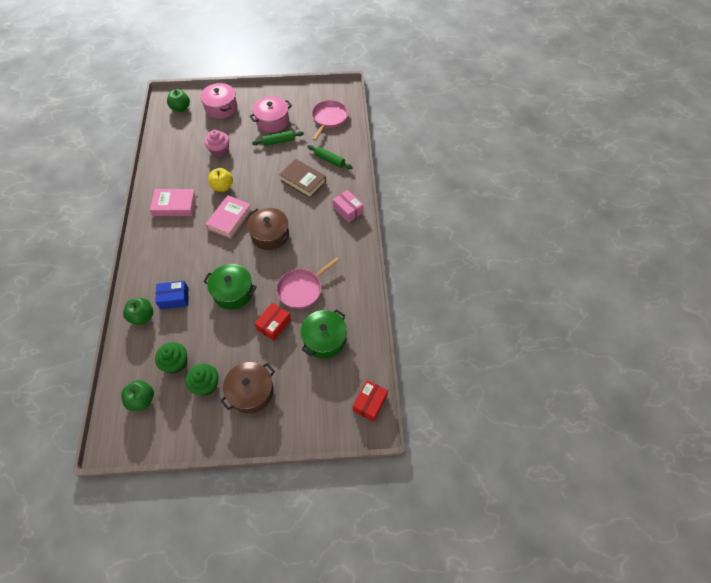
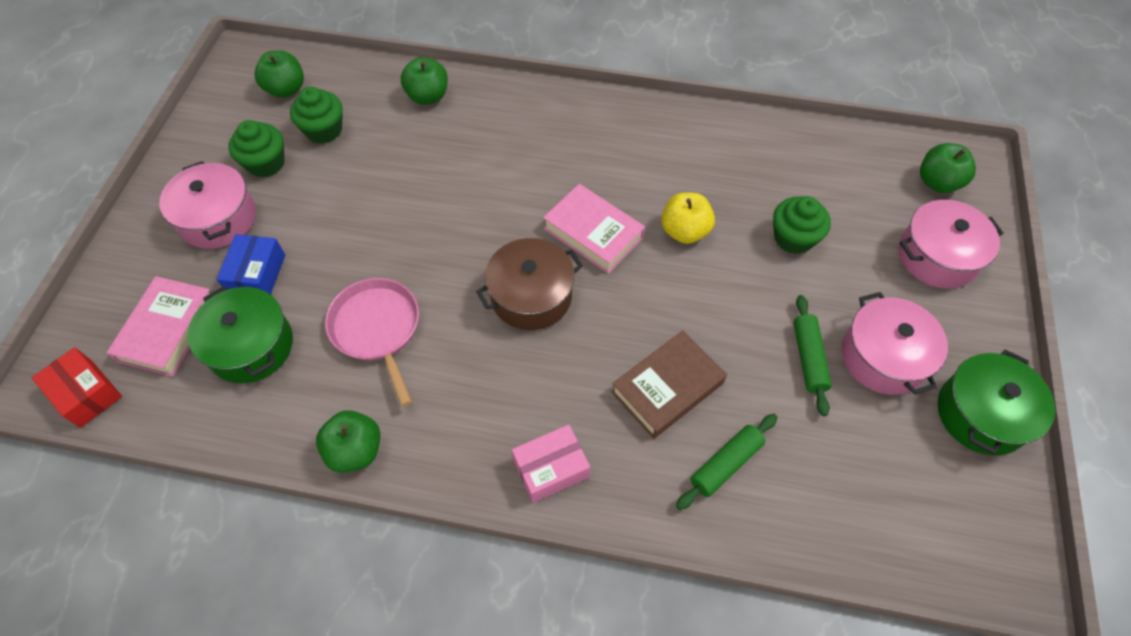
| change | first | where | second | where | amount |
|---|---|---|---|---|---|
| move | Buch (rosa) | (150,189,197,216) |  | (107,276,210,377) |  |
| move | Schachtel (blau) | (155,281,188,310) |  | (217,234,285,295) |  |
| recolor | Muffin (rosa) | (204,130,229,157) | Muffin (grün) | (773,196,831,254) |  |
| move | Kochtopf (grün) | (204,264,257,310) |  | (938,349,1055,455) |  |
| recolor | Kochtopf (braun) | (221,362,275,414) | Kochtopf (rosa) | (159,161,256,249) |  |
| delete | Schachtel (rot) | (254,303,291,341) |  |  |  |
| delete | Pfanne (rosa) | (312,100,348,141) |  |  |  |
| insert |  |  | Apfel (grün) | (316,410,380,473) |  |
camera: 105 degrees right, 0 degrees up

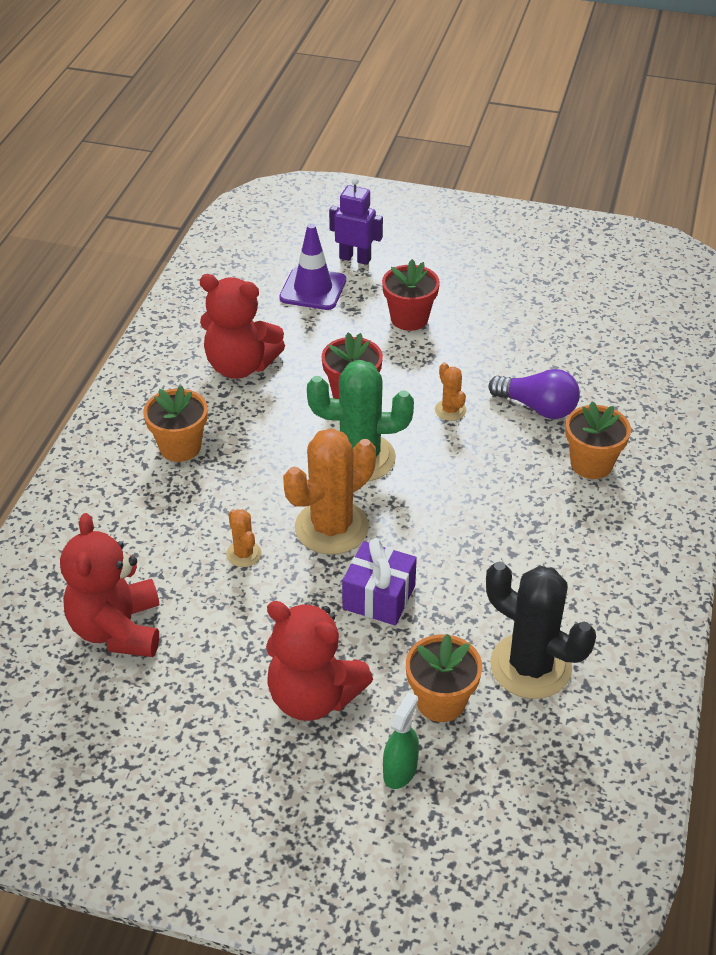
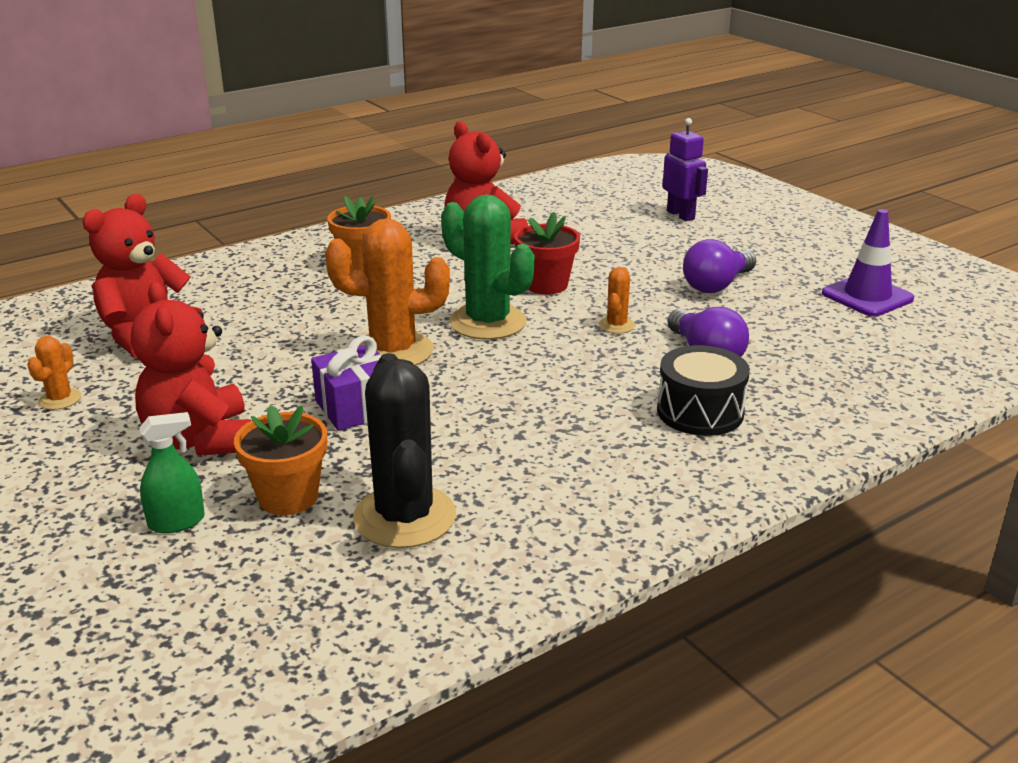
| change | first | where | second | where | amount |
|---|---|---|---|---|---|
| move | Kaktus (orange) | (226,509,262,567) |  | (27,336,81,410) |  |
| move | Leitkegel (lila) | (279,224,346,310) |  | (822,209,914,317) |  |
| delete | Blumentopf (rot) | (382,259,440,331) |  |  |  |
| replace | Blumentopf (orange) | (565,401,631,479) | Trommel (schwarz) | (657,345,750,436) |  |
| insert |  |  | Glühbirne (lila) | (683,239,756,293) |  |
camera: 40 degrees right, 15 degrees down

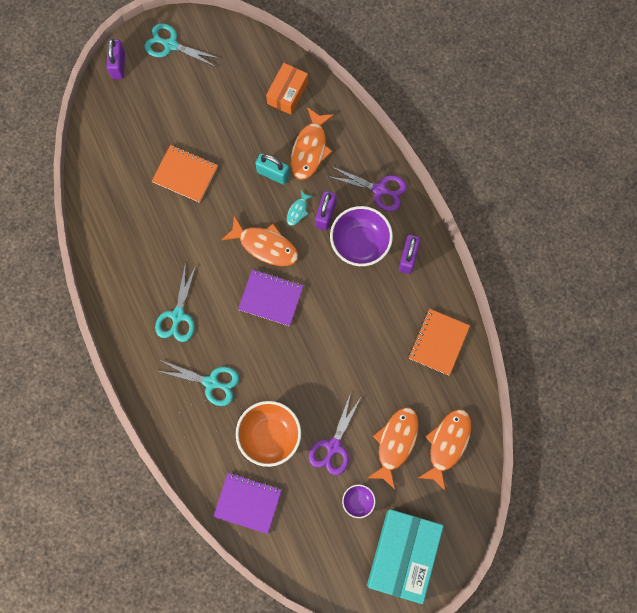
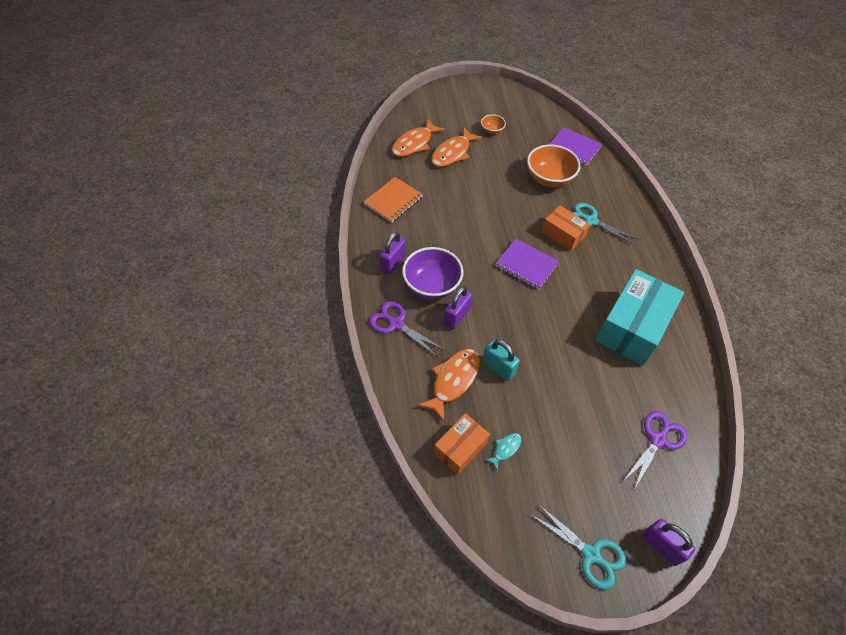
| change | first | where | second | where | amount |
|---|---|---|---|---|---|
| rotate | Vorhängeschloss (lila) | (107,39,125,79) |  | (643,519,695,566) | 60 degrees counterclockwise |
| delete | Notizbuch (orange) | (152,145,218,203) |  |  |  |
| delete | Schere (türkis) | (155,262,196,342) |  |  |  |
| delete | Fisch (orange) | (221,216,298,266) |  |  |  |
| move | Fisch (türkis) | (287,190,313,226) |  | (485,433,521,471) |  |
| move | Schere (lila) | (309,393,361,475) |  | (623,411,687,490) |  |
| recolor | Schüssel (lila) | (342,485,376,518) | Schüssel (orange) | (481,114,506,134) |  |
| move | Schachtel (türkis) | (367,509,444,604) |  | (595,269,684,366) |  |
| insert |  |  | Schachtel (orange) | (542,205,590,251) |  |
camera: 165 degrees left, 20 degrees down

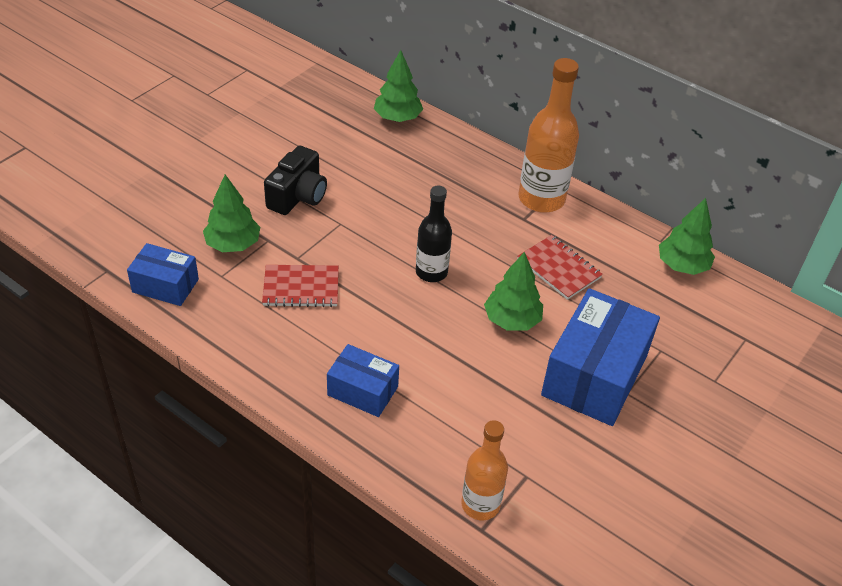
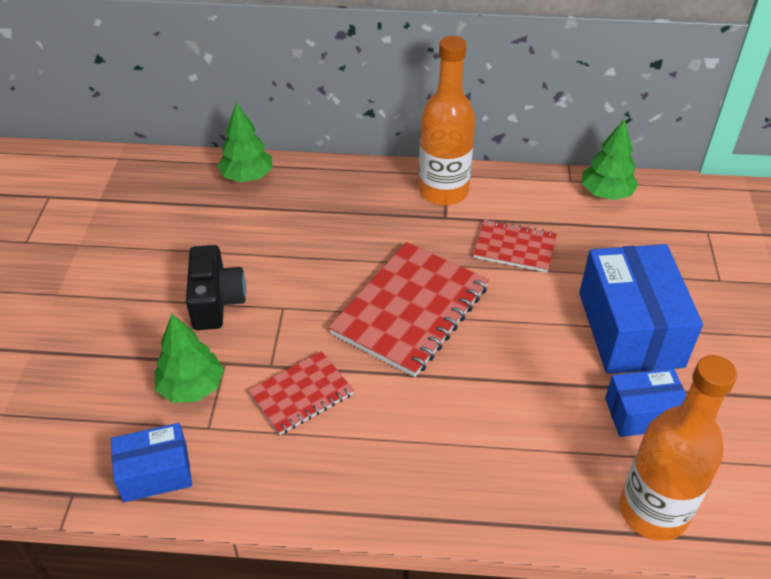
| change | first | where | second | where | amount |
|---|---|---|---|---|---|
| move | Schachtel (blau) | (327,344,399,417) |  | (605,368,686,437) |  |
| replace | Flasche (schwarz) | (416,185,452,282) | Notizbuch (rot) | (328,242,489,377) |  |
| resize | Flasche (orange) | (461,420,508,520) |  | (619,355,737,541) | x1.58 |
| delete | Baum (grün) | (484,252,543,330) |  |  |  |
camera: 30 degrees left, 0 degrees up

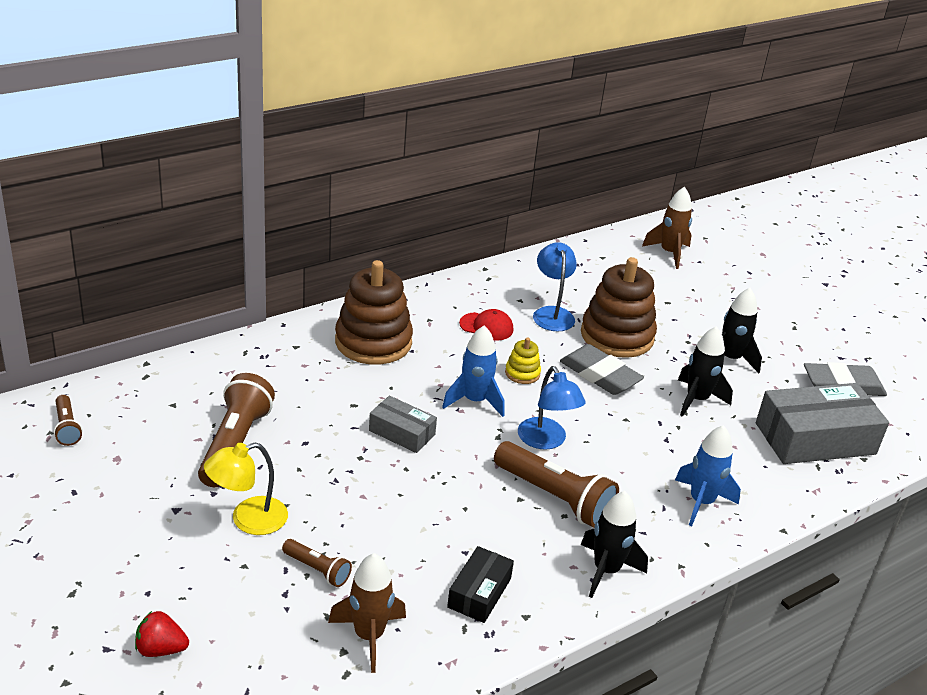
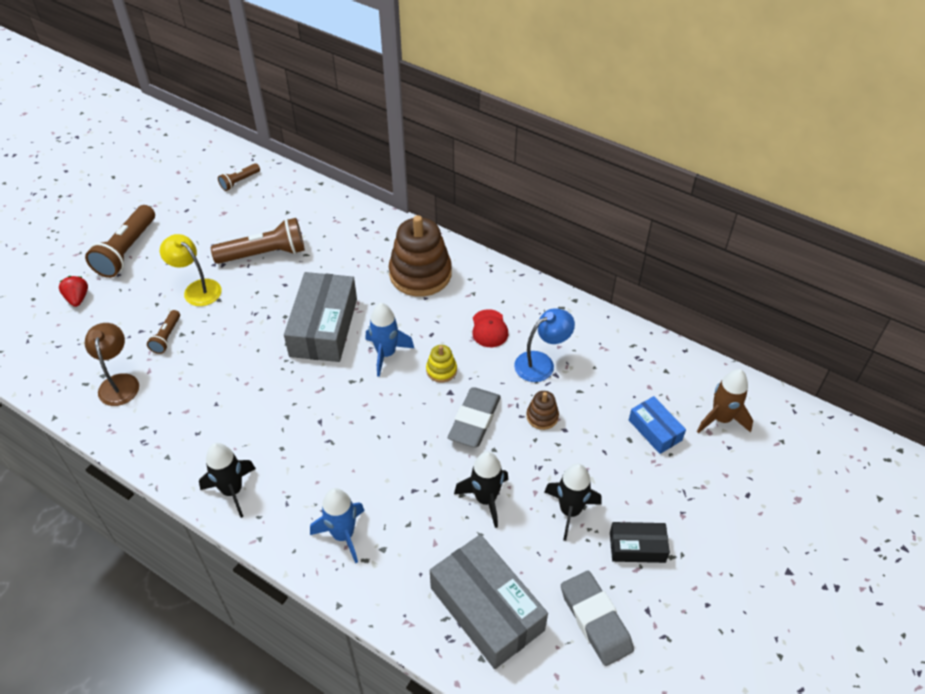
| change | first | where | second | where | amount |
|---|---|---|---|---|---|
| replace | Rakete (braun) | (328,553,406,673) | Lampe (braun) | (85,323,139,406) |  |
| resize | Schachtel (grau) | (369,396,437,453) |  | (284,272,357,362) | x1.89 |
| move | Schachtel (schwarz) | (447,546,514,623) |  | (610,522,670,563) |  |
| move | Taschenlampe (braun) | (494,441,619,528) |  | (85,205,155,278) |  |
| delete | Lampe (blau) | (518,366,586,450) |  |  |  |
| resize | Stapelspielzeug (braun) | (581,257,657,358) |  | (526,391,559,430) | x0.45 |
| insert |  |  | Schachtel (blau) | (629,396,686,454) |  |
camera: 70 degrees right, 15 degrees up

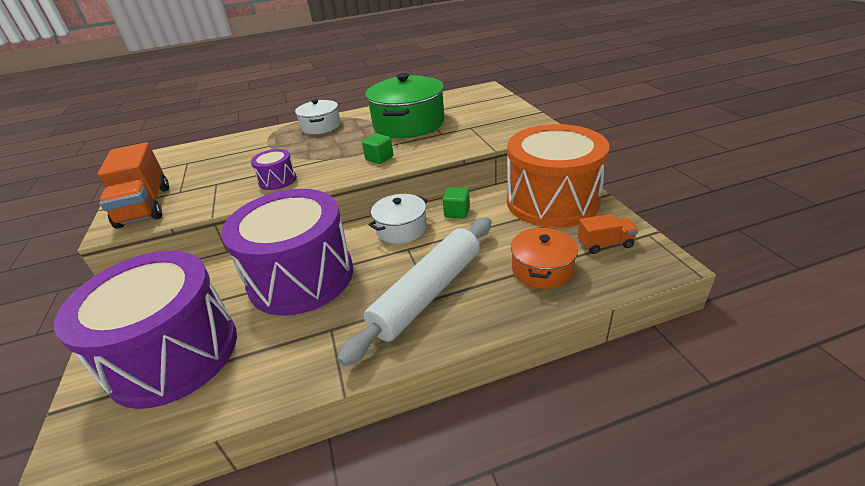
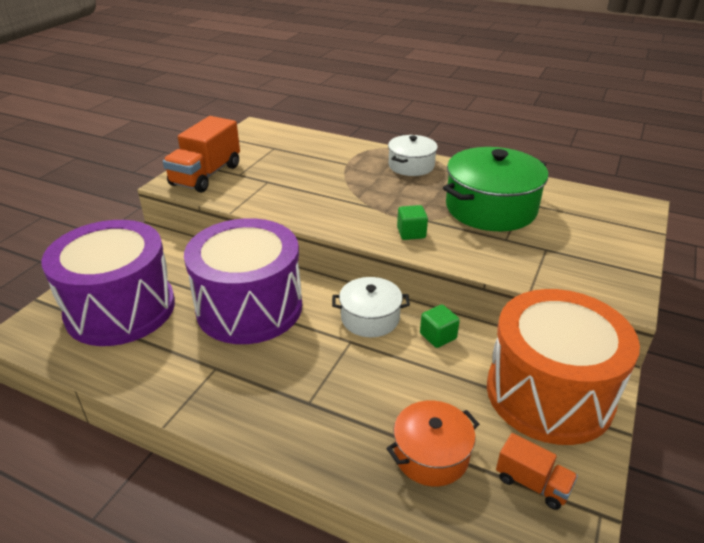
| change | first | where | second | where | amount |
|---|---|---|---|---|---|
| delete | Trommel (lila) | (251,149,297,190) |  |  |  |
| delete | Nudelholz (weiß) | (337,217,491,366) |  |  |  |
camera: 40 degrees right, 0 degrees up

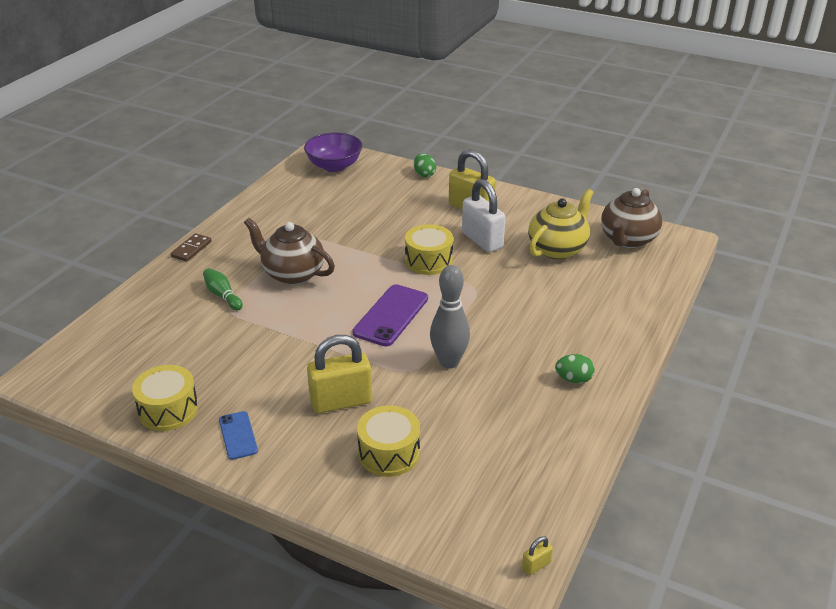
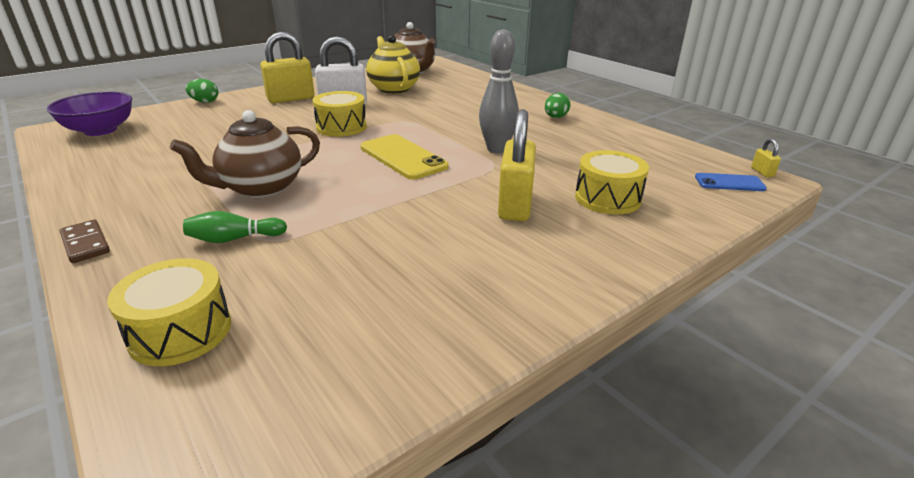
| change | first | where | second | where | amount |
|---|---|---|---|---|---|
| move | Trommel (gelb) | (132,365,198,431) |  | (107,258,231,366) |  |
| move | Handy (blau) | (219,411,258,460) |  | (695,173,767,191) |  |
| recolor | Handy (lila) | (352,284,428,346) | Handy (gelb) | (360,134,449,180) |  |
camera: 65 degrees left, 5 degrees down

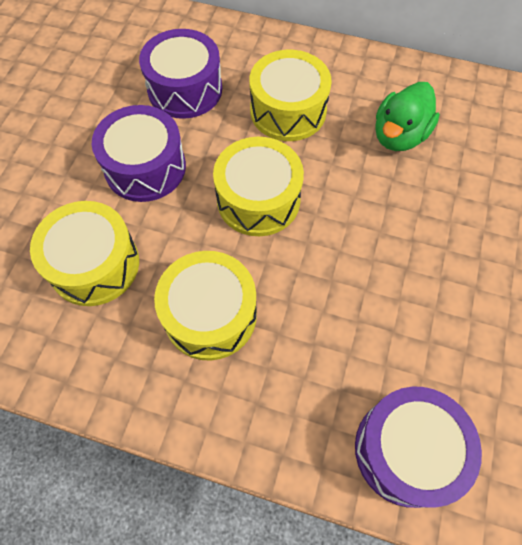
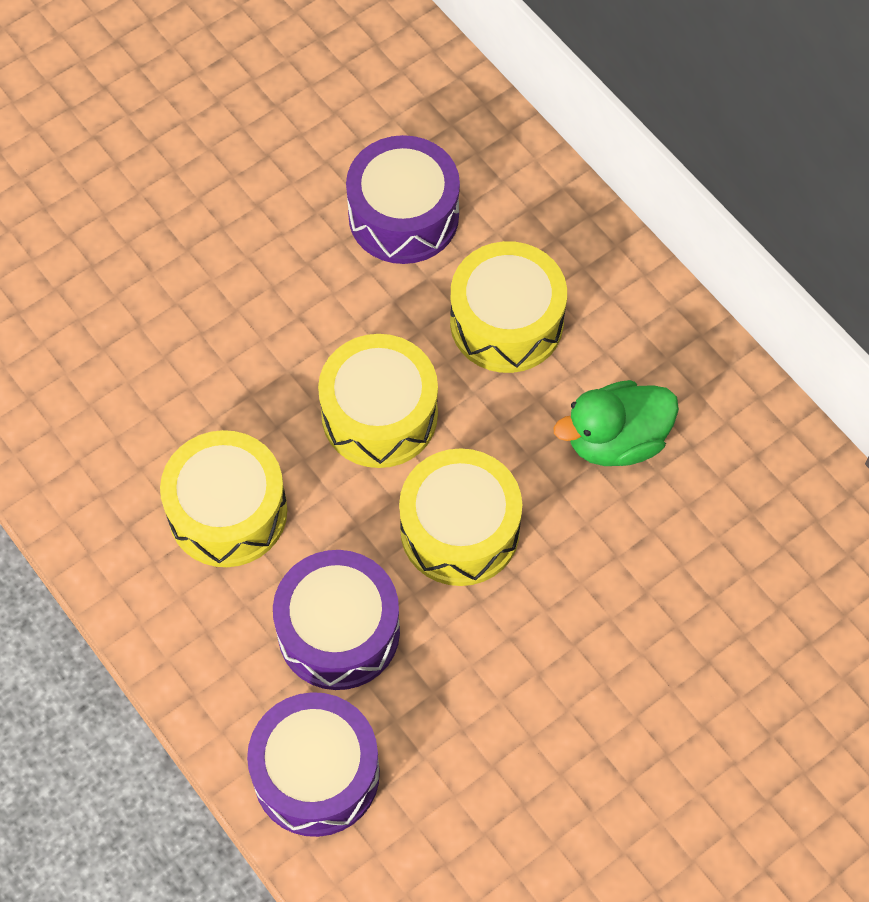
| change | first | where | second | where | amount |
|---|---|---|---|---|---|
| move | Trommel (gelb) | (30,201,139,306) |  | (399,448,522,586) |  |
| move | Trommel (lila) | (92,105,186,202) |  | (273,550,400,690) |  |
camera: 35 degrees right, 0 degrees up

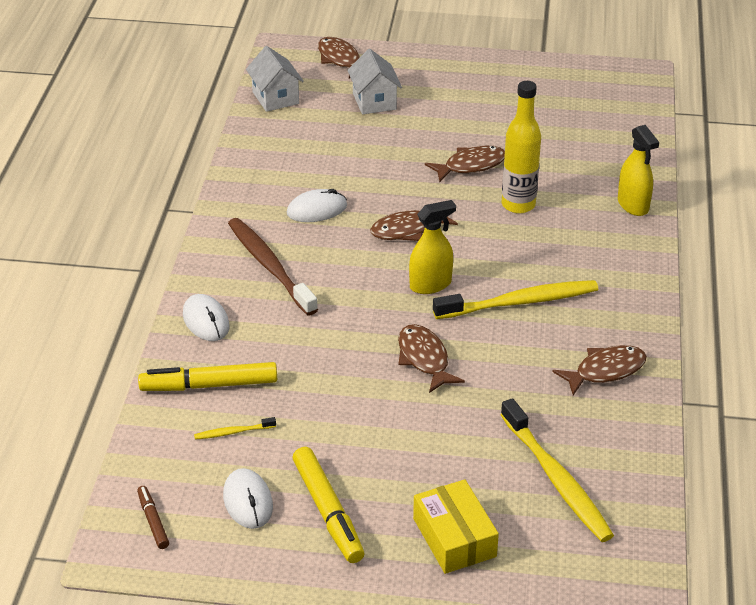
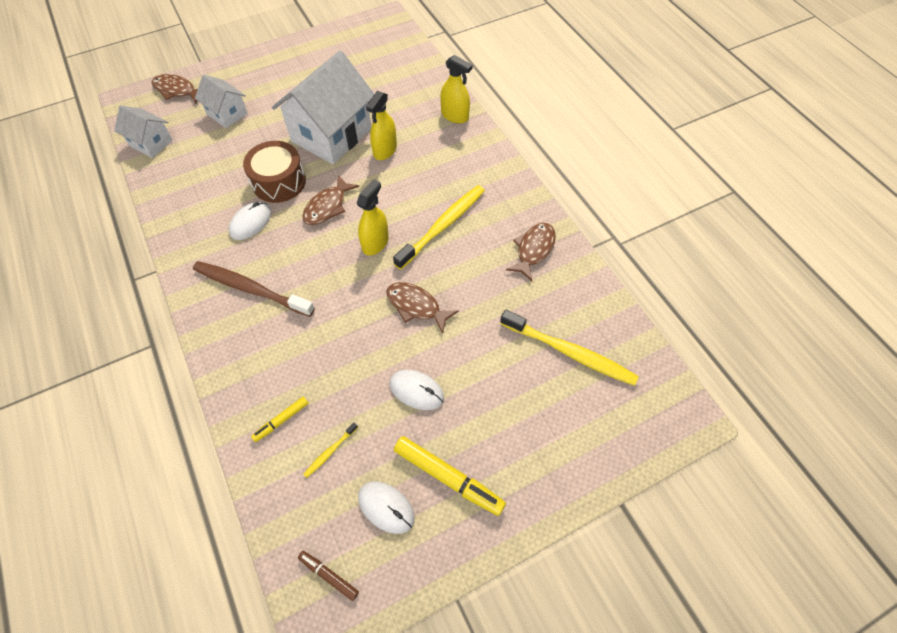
| change | first | where | second | where | amount |
|---|---|---|---|---|---|
| resize | Filzstift (gelb) | (138,362,277,391) |  | (251,397,308,442) | x0.54 |
| move | Computermaus (weiß) | (183,294,230,341) |  | (390,370,444,410) |  |
| delete | Schachtel (gelb) | (413,479,499,574) |  |  |  |
| replace | Fisch (braun) | (425,146,505,182) | Haus (weiß) | (272,51,374,164) |  |
| replace | Flasche (gelb) | (502,81,541,214) | Sprühflasche (gelb) | (366,91,397,160) |  |
| insert |  |  | Trommel (braun) | (243,141,306,203) |  |
camera: 35 degrees left, 20 degrees up

